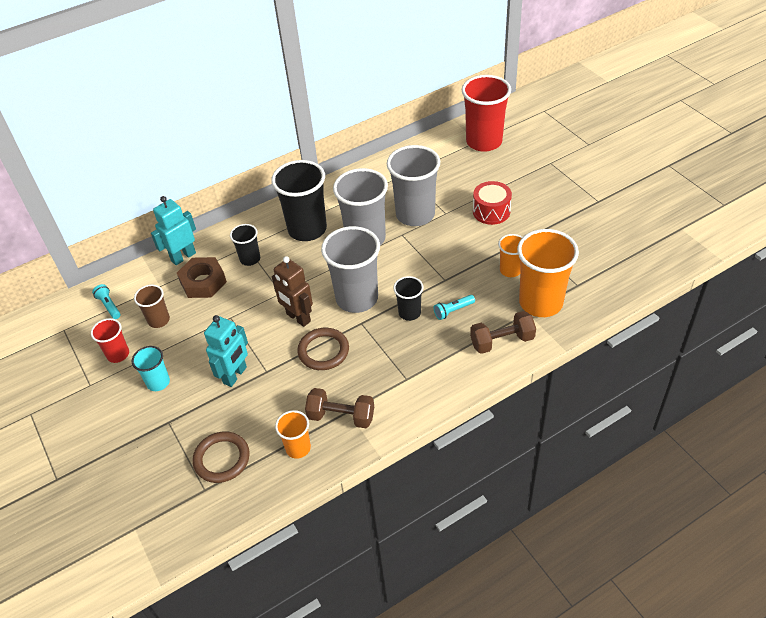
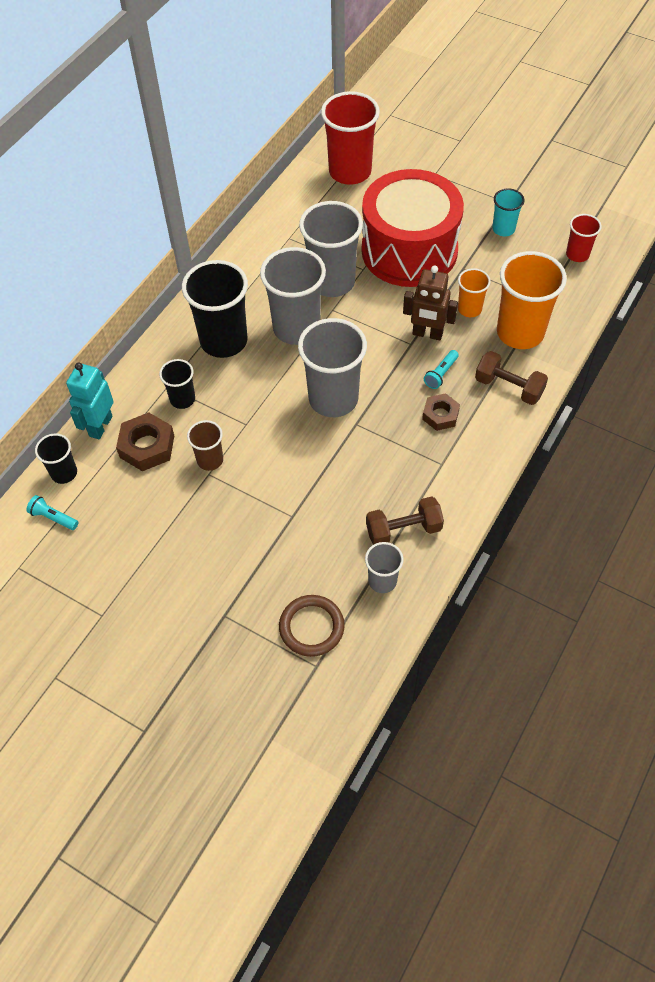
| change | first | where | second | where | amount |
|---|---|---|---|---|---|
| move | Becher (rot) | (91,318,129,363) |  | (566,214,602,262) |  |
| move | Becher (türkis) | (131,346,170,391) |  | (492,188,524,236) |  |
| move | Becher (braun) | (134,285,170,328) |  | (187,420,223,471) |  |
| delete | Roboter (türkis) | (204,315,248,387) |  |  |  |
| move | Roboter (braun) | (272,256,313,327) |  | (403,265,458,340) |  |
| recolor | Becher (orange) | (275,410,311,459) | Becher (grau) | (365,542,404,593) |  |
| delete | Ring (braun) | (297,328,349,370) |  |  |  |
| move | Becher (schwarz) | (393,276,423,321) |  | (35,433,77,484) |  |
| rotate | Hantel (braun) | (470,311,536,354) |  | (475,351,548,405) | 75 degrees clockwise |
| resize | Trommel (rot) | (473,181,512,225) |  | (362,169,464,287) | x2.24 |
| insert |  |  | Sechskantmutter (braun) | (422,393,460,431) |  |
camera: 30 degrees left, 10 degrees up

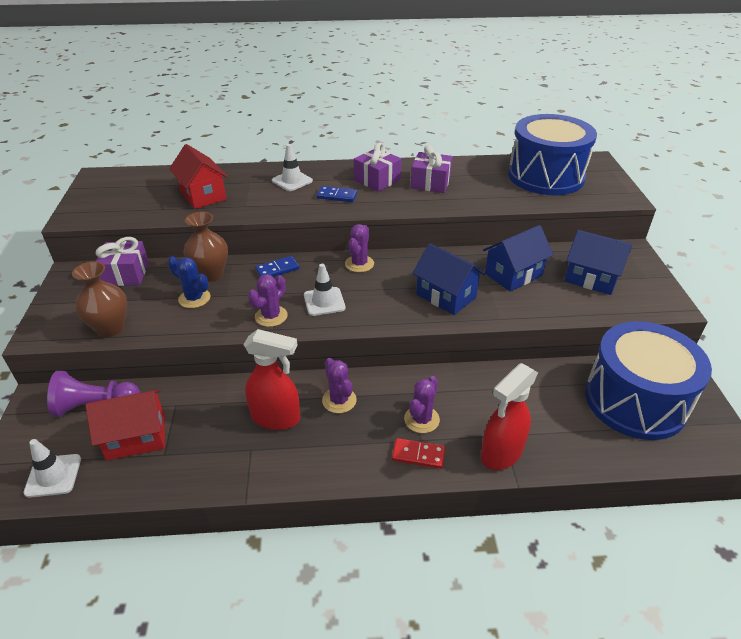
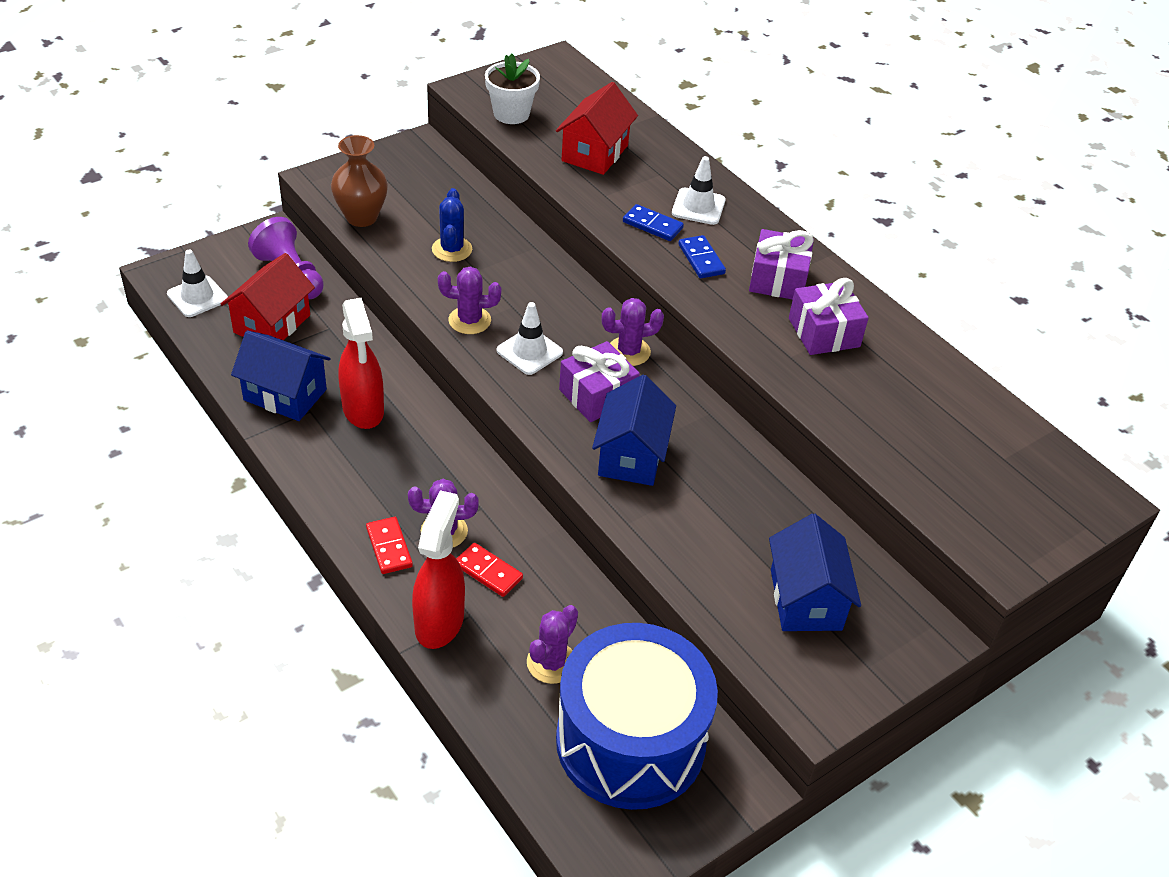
| change | first | where | second | where | amount |
|---|---|---|---|---|---|
| rotate | Haus (rot) | (85,389,165,461) |  | (221,253,315,340) | 75 degrees clockwise |
| move | Geschenk (lila) | (96,237,149,286) |  | (559,341,640,422) |  |
| delete | Vase (braun) | (184,212,228,282) |  |  |  |
| move | Dominostein (blau) | (255,256,299,277) |  | (623,204,684,241) |  |
| move | Kaktus (lila) | (322,358,357,413) |  | (527,605,578,684) |  |
| rotate | Sprühflasche (rot) | (481,363,538,470) |  | (412,490,465,649) | 90 degrees clockwise |
| move | Haus (blau) | (483,225,553,291) |  | (231,330,331,421) |  |
| delete | Trommel (blau) | (508,114,597,195) |  |  |  |
| insert |  |  | Dominostein (rot) | (456,543,523,597) |  |
| insert |  |  | Blumentopf (weiß) | (485,54,540,124) |  |
camera: 55 degrees right, 5 degrees up

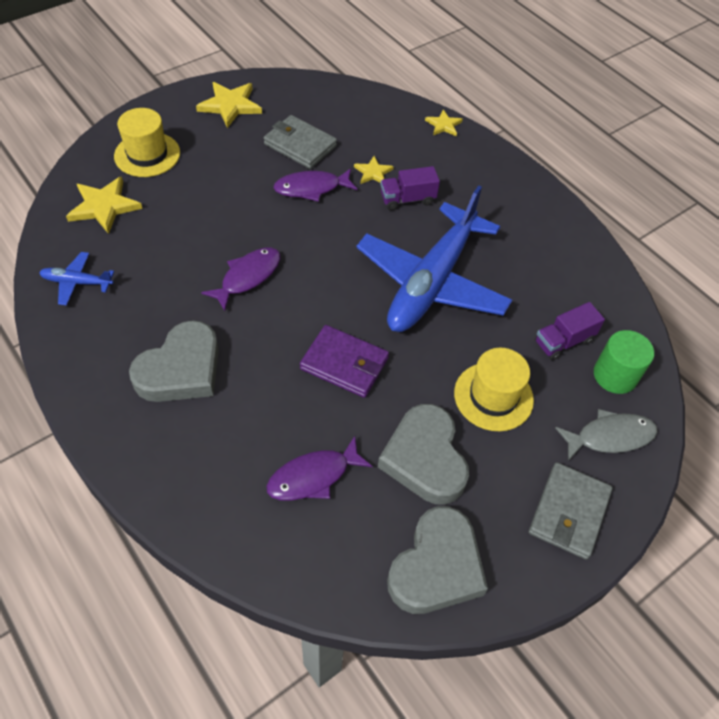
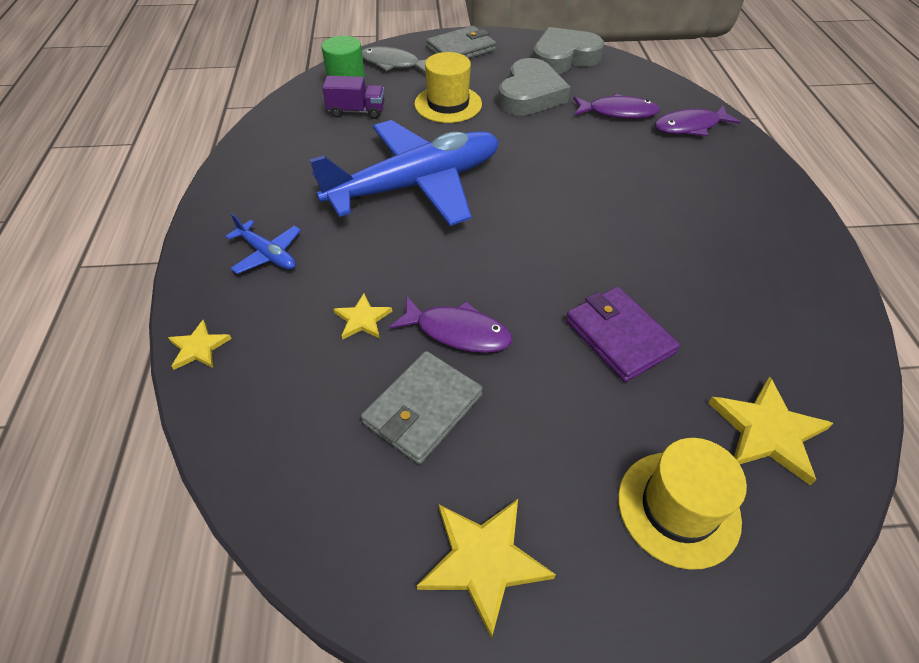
| change | first | where | second | where | amount |
|---|---|---|---|---|---|
| move | Flugzeug (blau) | (39,252,114,306) |  | (225,213,301,274) |  |
| delete | Herz (grau) | (129,320,219,402) |  |  |  |
| move | Fisch (lila) | (201,247,281,311) |  | (655,106,741,136) |  |
| rotate | Geldbörse (grau) | (264,115,337,169) |  | (361,351,483,464) | 60 degrees clockwise |
| move | Geldbörse (lila) | (300,325,389,398) |  | (566,287,680,382) |  |
| delete | Lastwagen (lila) | (380,166,440,210) |  |  |  |
camera: 145 degrees left, 5 degrees down

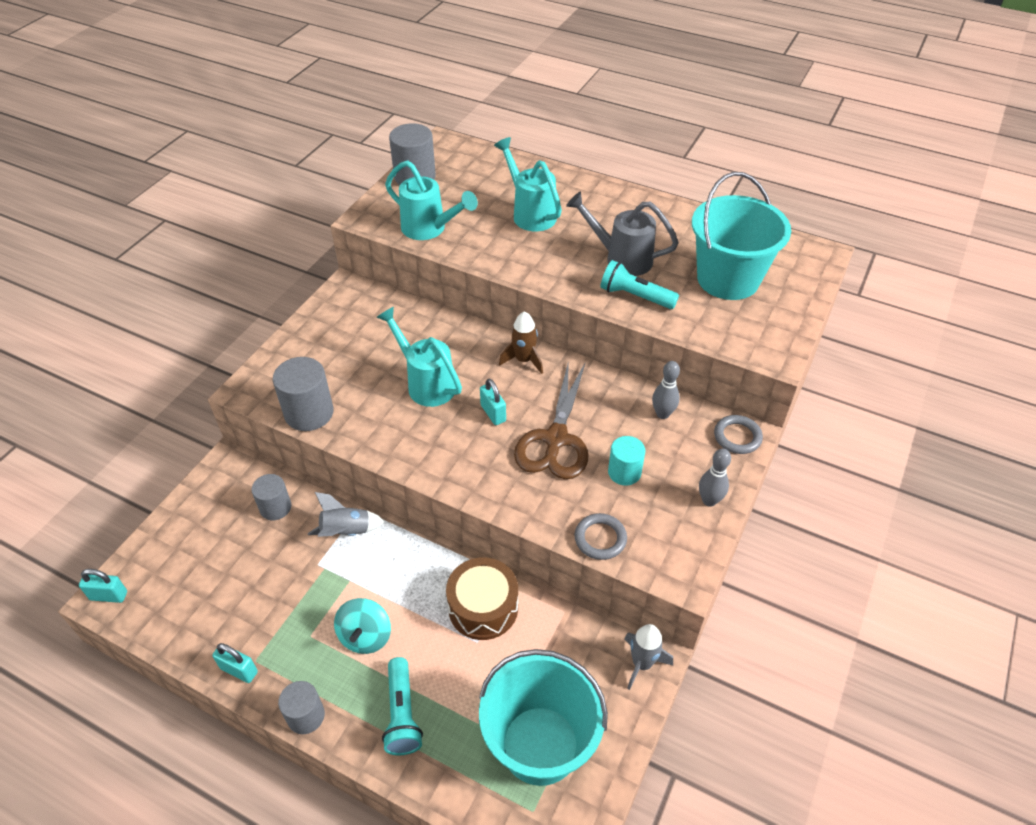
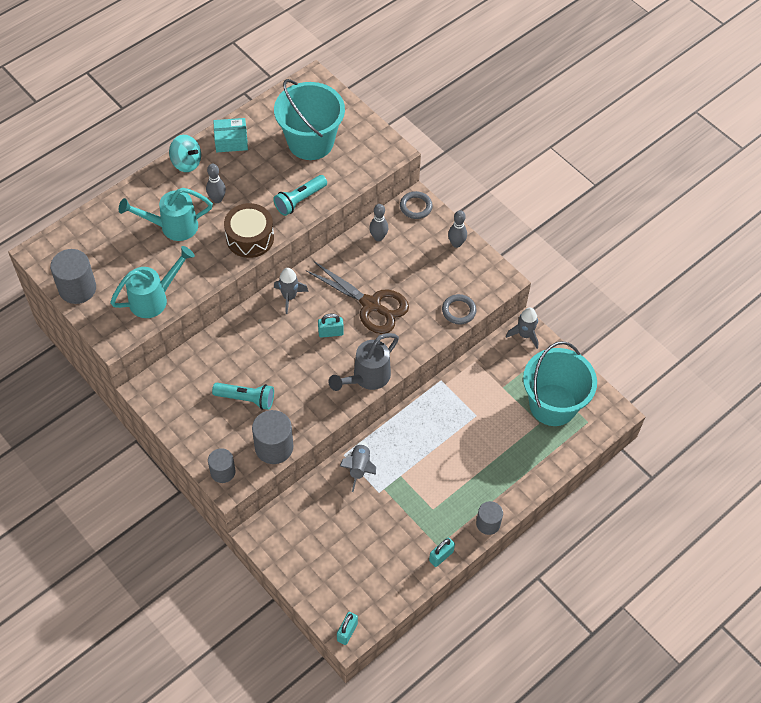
| change | first | where | second | where | amount |
|---|---|---|---|---|---|
| move | Vollzylinder (grau) | (252,474,291,520) |  | (208,448,235,483) |  |
| move | Kreisel (türkis) | (334,598,391,654) |  | (169,135,201,172) |  |
| delete | Gießkanne (türkis) | (376,307,462,407) |  |  |  |
| move | Taschenlampe (türkis) | (382,657,423,755) |  | (212,383,274,410) |  |
| move | Trommel (braun) | (446,557,518,640) |  | (224,203,274,258) |  |
| recolor | Rakete (braun) | (499,311,543,374) | Rakete (grau) | (274,268,309,314) |  |
| move | Gießkanne (grau) | (566,192,679,276) |  | (329,333,399,391) |  |
| delete | Vollzylinder (türkis) | (608,436,645,486) |  |  |  |
| insert |  |  | Bowlingkegel (grau) | (206,164,226,203) |  |
| insert |  |  | Schachtel (türkis) | (213,118,248,152) |  |
camera: 70 degrees left, 10 degrees up

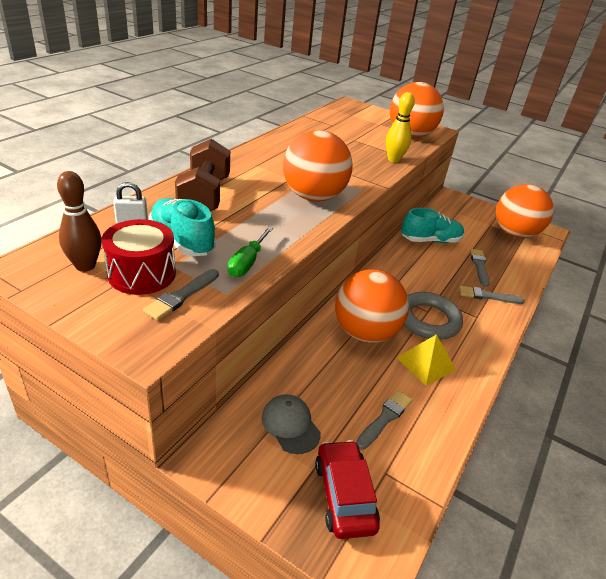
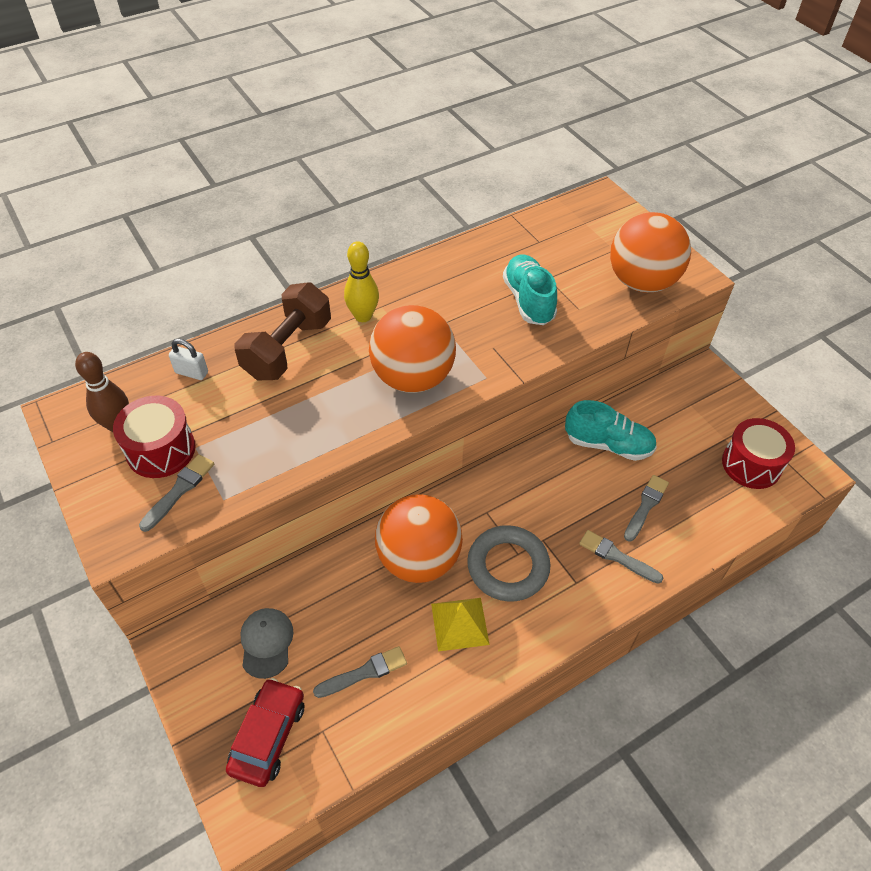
| change | first | where | second | where | amount |
|---|---|---|---|---|---|
| rotate | Pinsel (grau) | (143,269,219,321) |  | (139,454,214,532) | 150 degrees clockwise |
| move | Schuh (türkis) | (148,198,216,256) |  | (503,255,557,325) |  |
| delete | Schraubenzieher (grün) | (227,227,273,277) |  |  |  |
| move | Bowlingkegel (gelb) | (386,92,415,163) |  | (344,241,379,322) |  |
| replace | Ball (orange) | (496,184,554,238) | Trommel (rot) | (722,418,795,489) |  |
camera: 30 degrees right, 15 degrees up

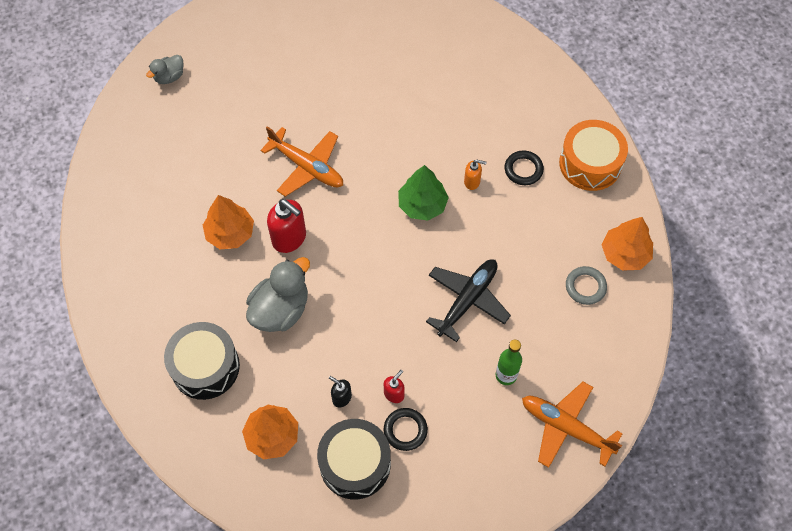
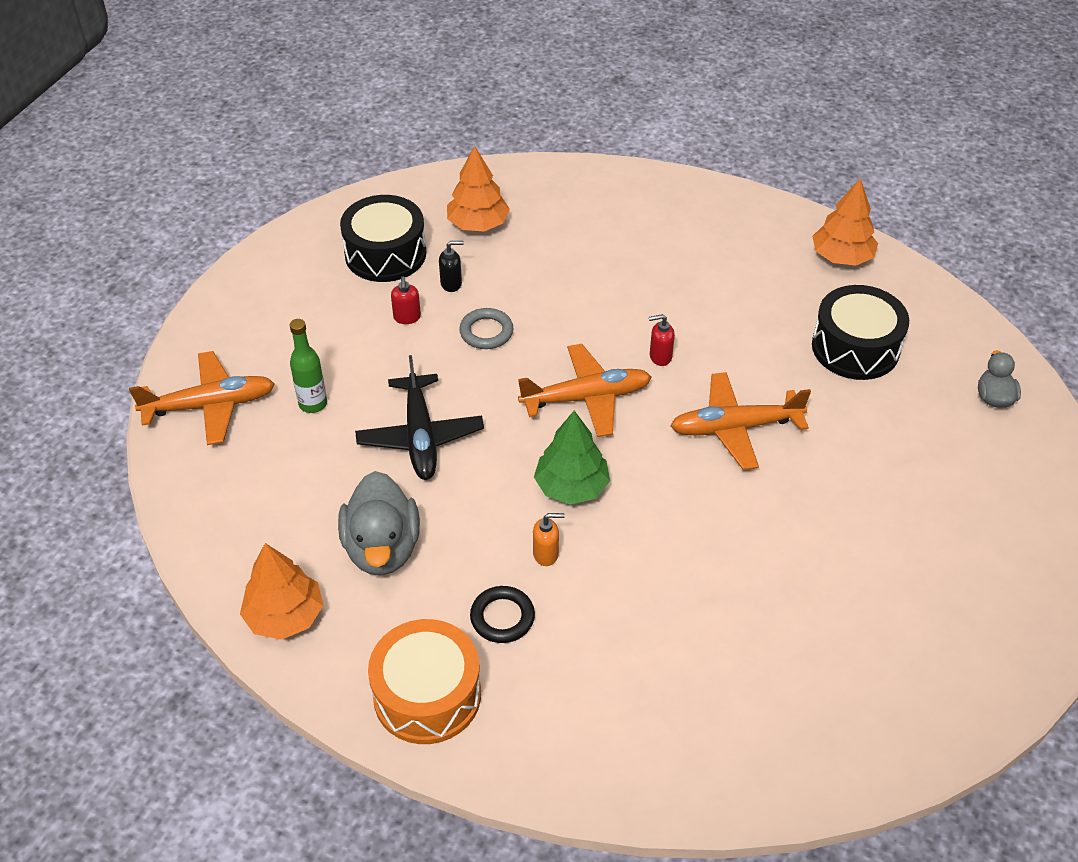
| change | first | where | second | where | amount |
|---|---|---|---|---|---|
| move | Trommel (schwarz) | (164,322,240,400) |  | (812,285,909,380) |  |
| move | Baum (orange) | (203,195,254,249) |  | (812,178,878,266) |  |
| move | Ente (grau) | (246,257,310,332) |  | (338,471,420,576) |  |
| resize | Seifenspender (rot) | (267,199,306,253) |  | (649,314,675,366) | x0.54 |
| delete | Ring (schwarz) | (384,408,428,451) |  |  |  |
| rotate | Seifenspender (orange) | (464,160,486,190) |  | (533,513,565,566) | 150 degrees counterclockwise |
| move | Ring (grau) | (566,266,607,305) |  | (459,308,513,349) |  |
| insert |  |  | Flugzeug (orange) | (518,344,651,437) |  |
camera: 135 degrees right, 15 degrees down

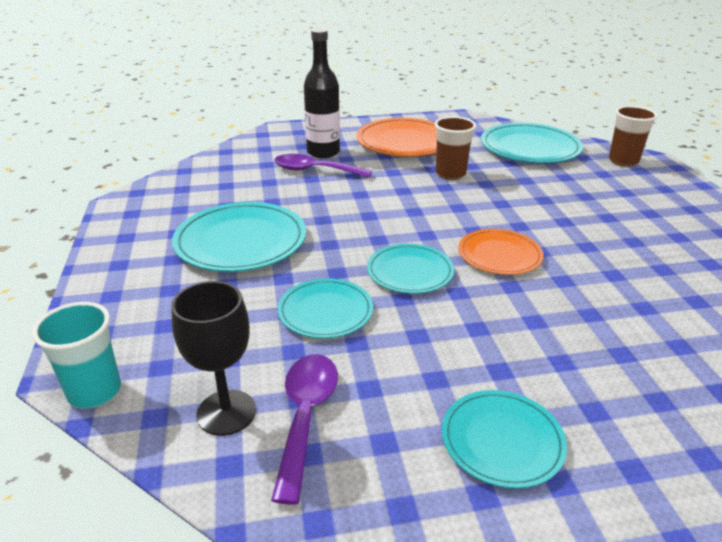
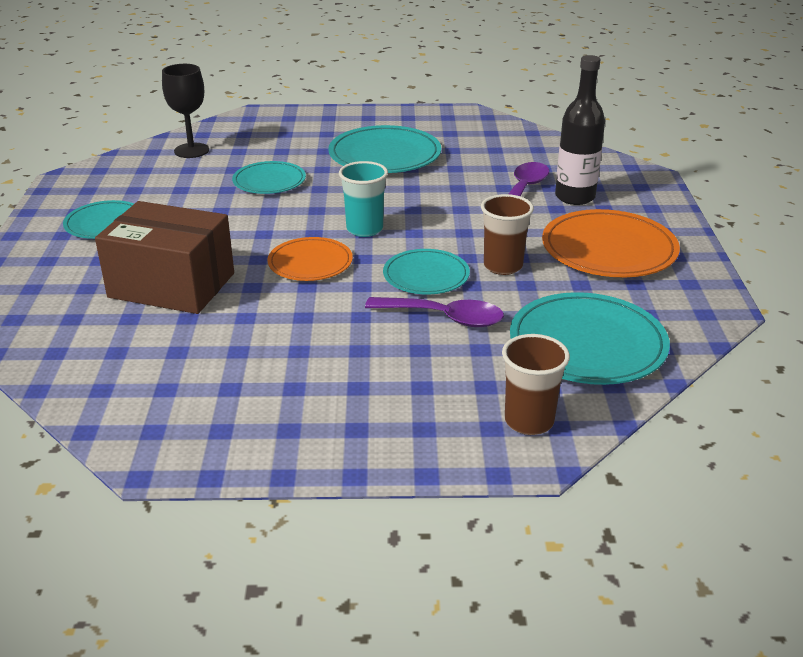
| change | first | where | second | where | amount |
|---|---|---|---|---|---|
| move | Becher (türkis) | (32,302,121,409) |  | (339,161,388,237) |  |
| move | Löffel (lila) | (271,354,338,505) |  | (365,297,504,327) |  |
| move | Teller (türkis) | (367,244,454,294) |  | (383,249,470,295) |  |
| insert |  |  | Schachtel (braun) | (95,201,234,314) |  |
camera: 100 degrees right, 0 degrees up

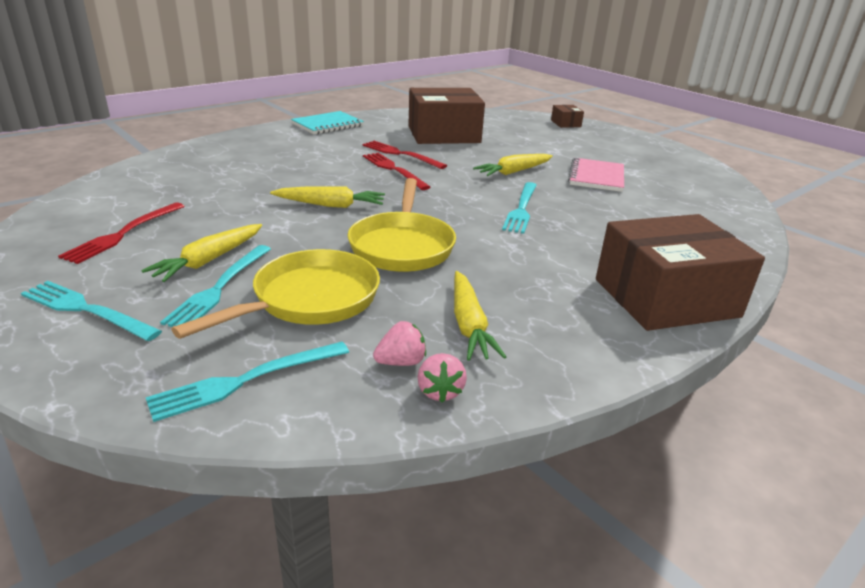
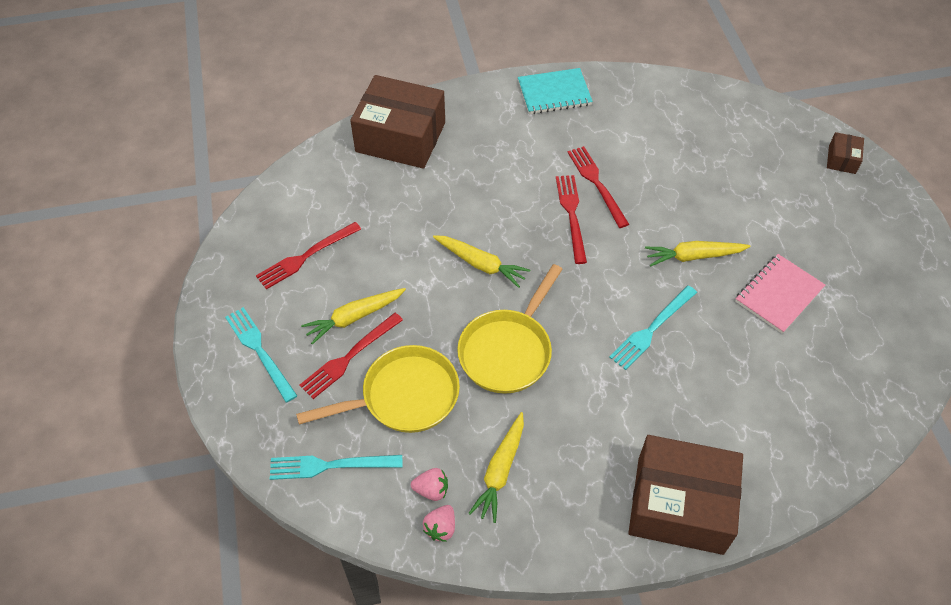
| change | first | where | second | where | amount |
|---|---|---|---|---|---|
| recolor | Gabel (türkis) | (160,245,271,327) | Gabel (rot) | (299,313,403,399) |  |
| move | Schachtel (braun) | (408,88,485,144) |  | (350,75,445,169) |  |
camera: 30 degrees right, 25 degrees up

